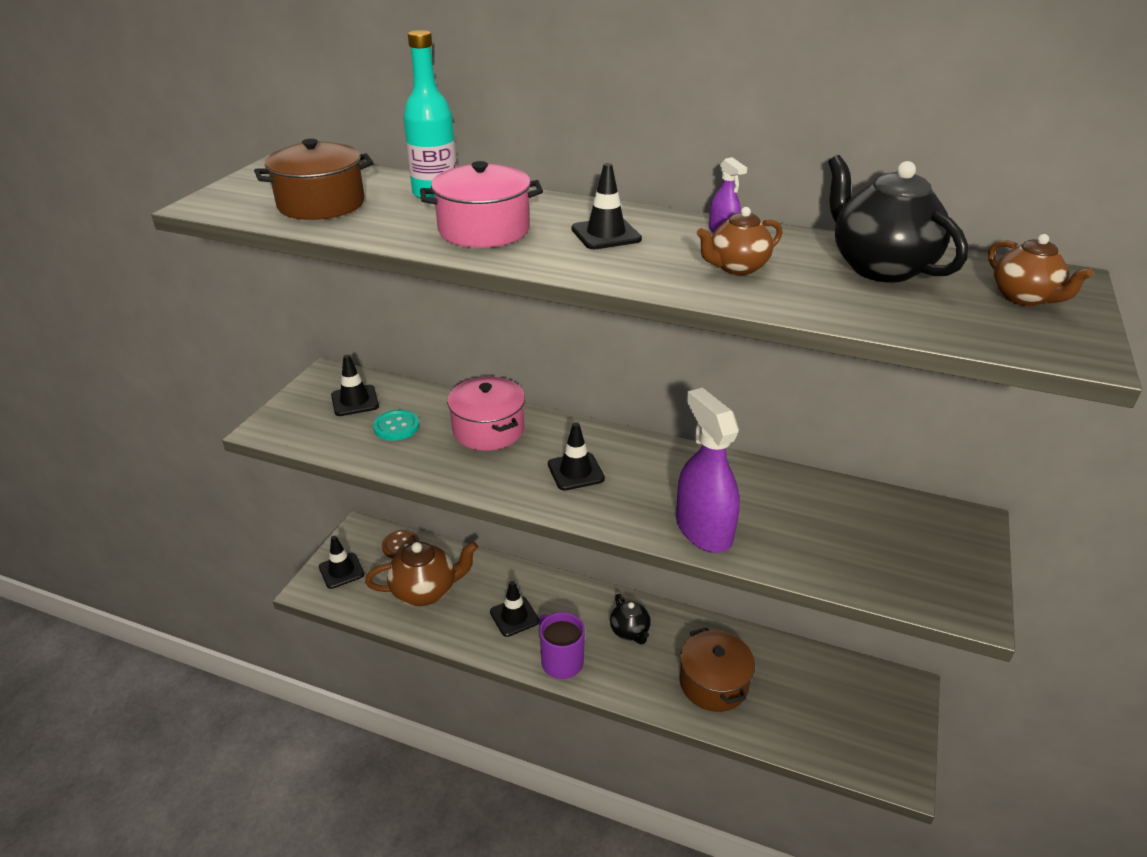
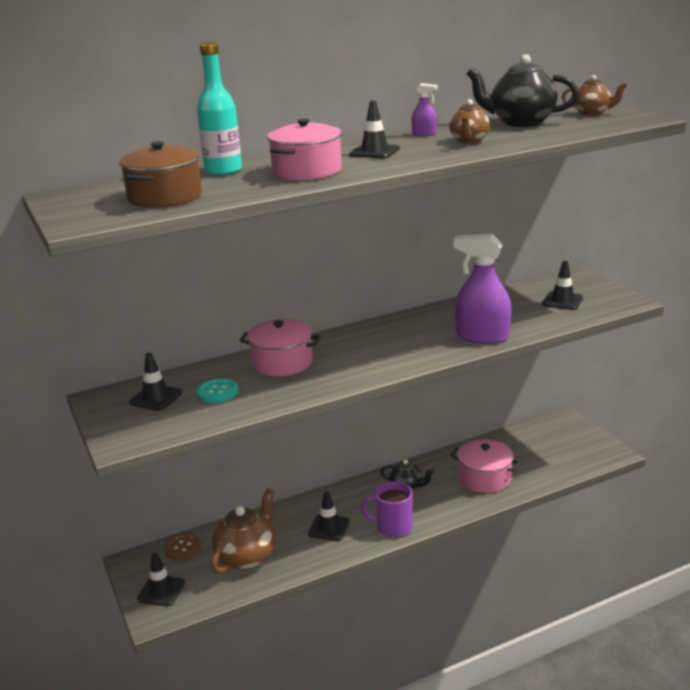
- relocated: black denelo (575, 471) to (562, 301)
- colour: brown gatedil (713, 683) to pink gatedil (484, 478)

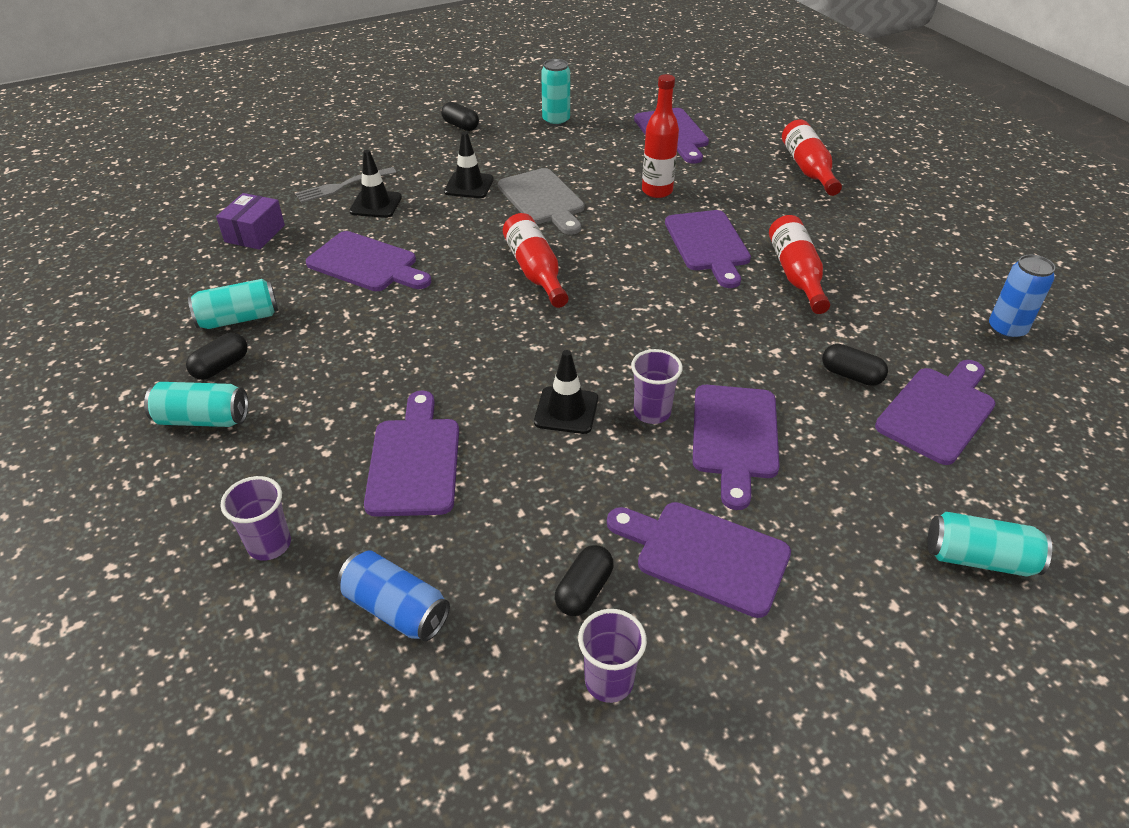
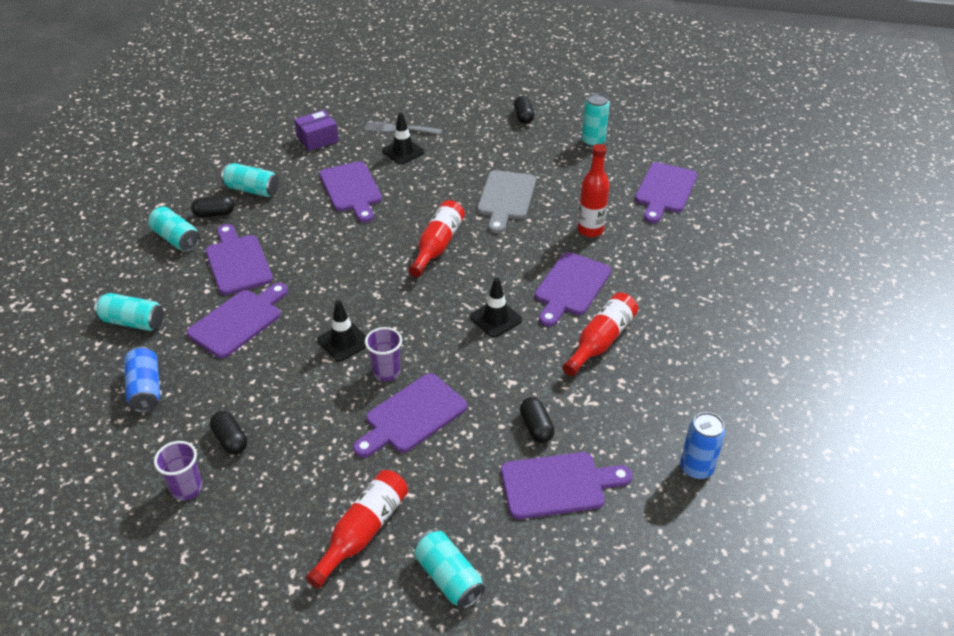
- exchanged: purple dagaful (269, 545) to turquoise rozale (133, 322)
- relocated: black denelo (469, 185) to (495, 318)
- spun: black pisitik (584, 590) = (230, 440) 75 degrees clockwise
- relocated: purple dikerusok (704, 555) to (237, 262)
- relocated: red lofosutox (808, 169) to (363, 532)

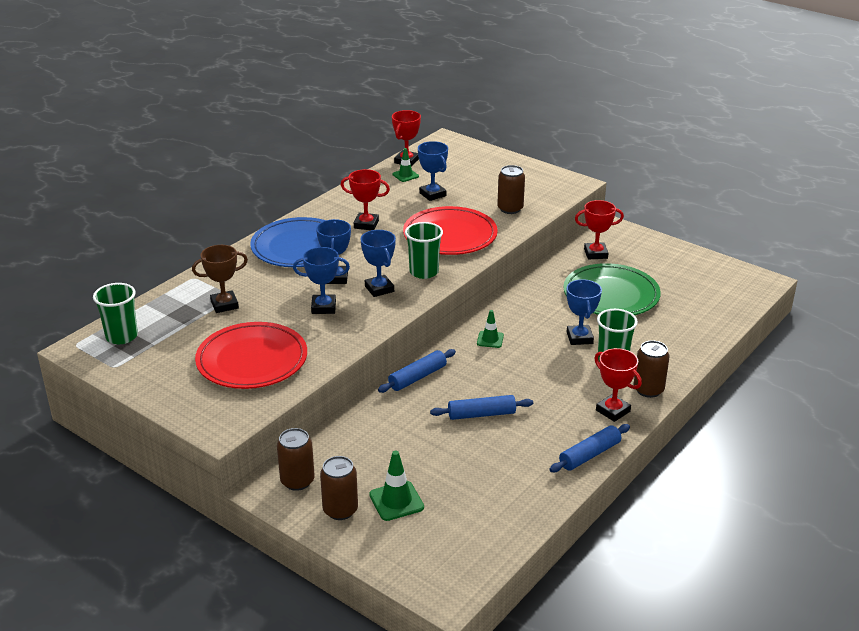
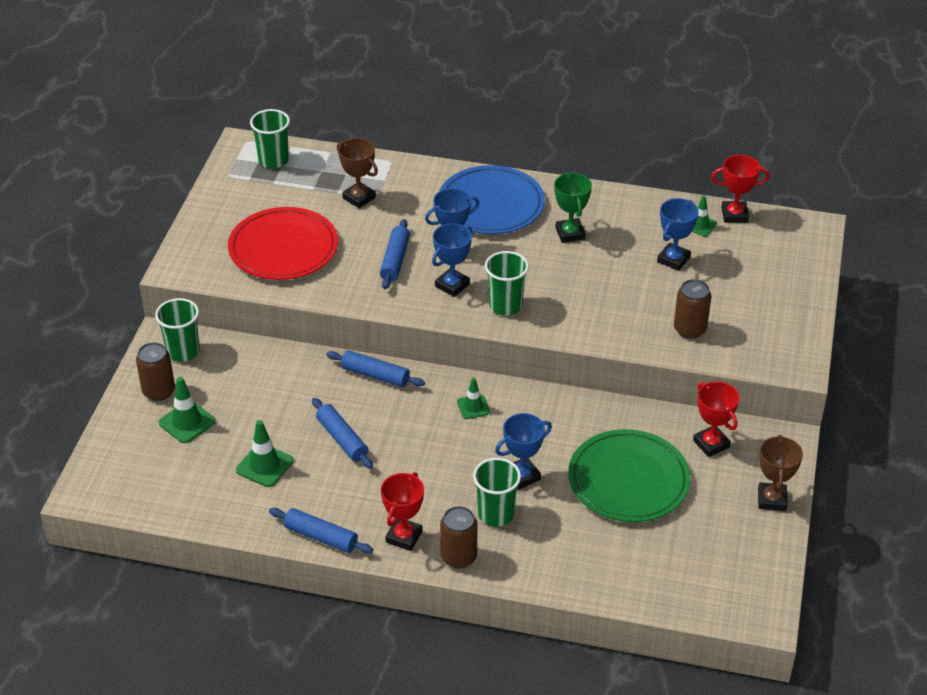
- exchanged: brown rozale (297, 481) to green dagaful (183, 351)
- exchanged: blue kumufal (323, 307) to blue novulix (395, 260)
- colour: red kumufal (366, 224) to green kumufal (570, 233)
- missing: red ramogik (450, 235)
- appeared: green denelo (264, 465)
- appeared: brown kumufal (772, 499)

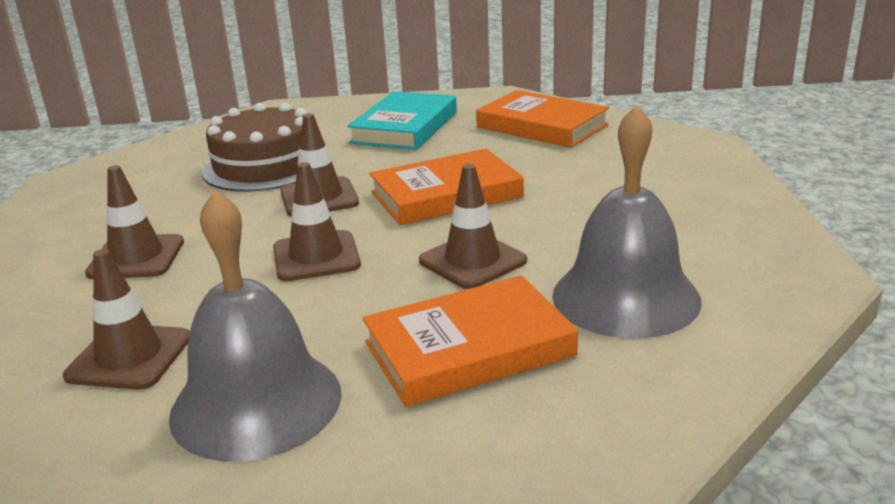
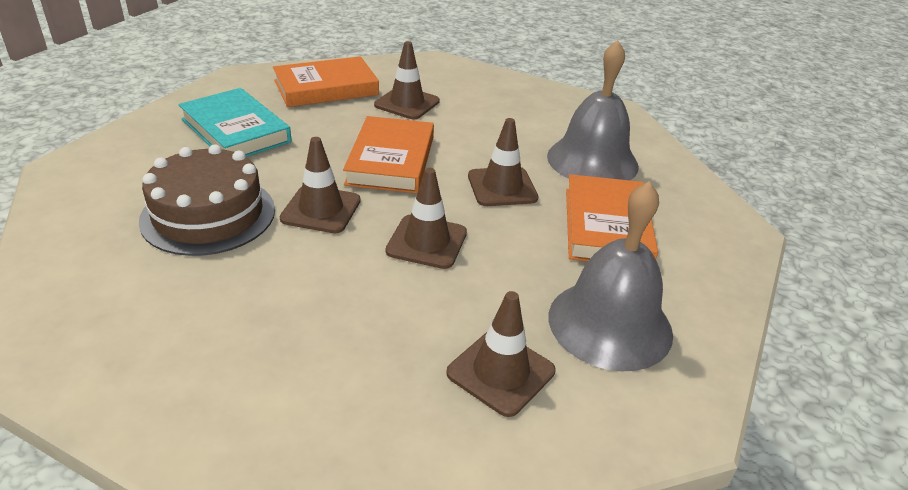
- relocated: brown denelo (136, 258) to (407, 103)

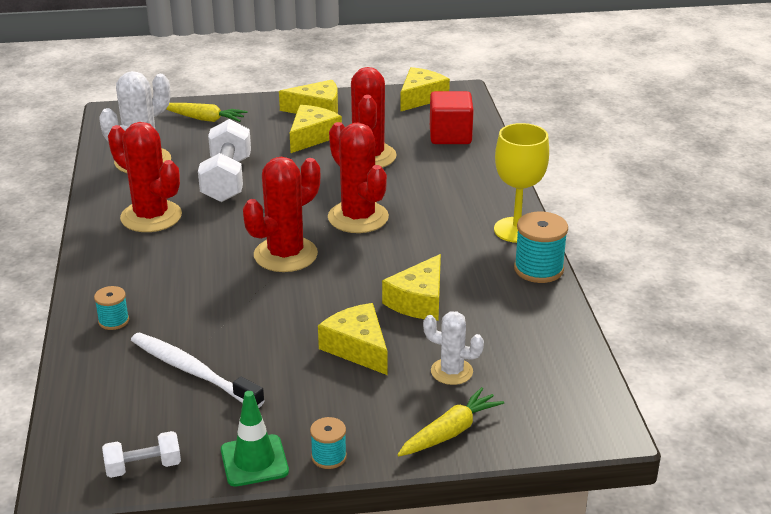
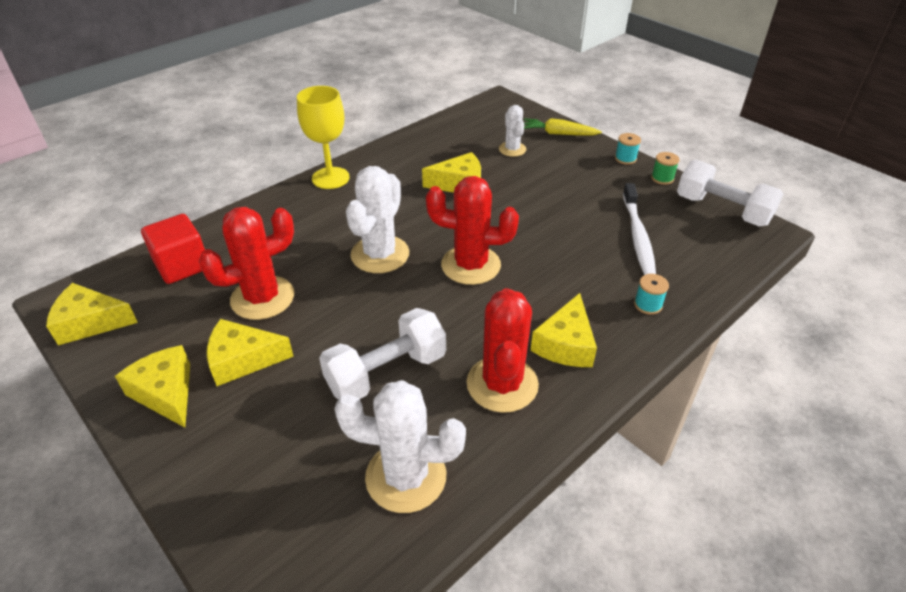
- size: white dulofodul (143, 467) = (722, 210) x1.83
- missing: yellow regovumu (205, 119)
- exchanged: green denelo (254, 461) to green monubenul (662, 178)
- relocated: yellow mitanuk (358, 348) to (565, 344)
- colour: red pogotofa (358, 217) to white pogotofa (380, 254)
- missing: turquoise monubenul (538, 269)

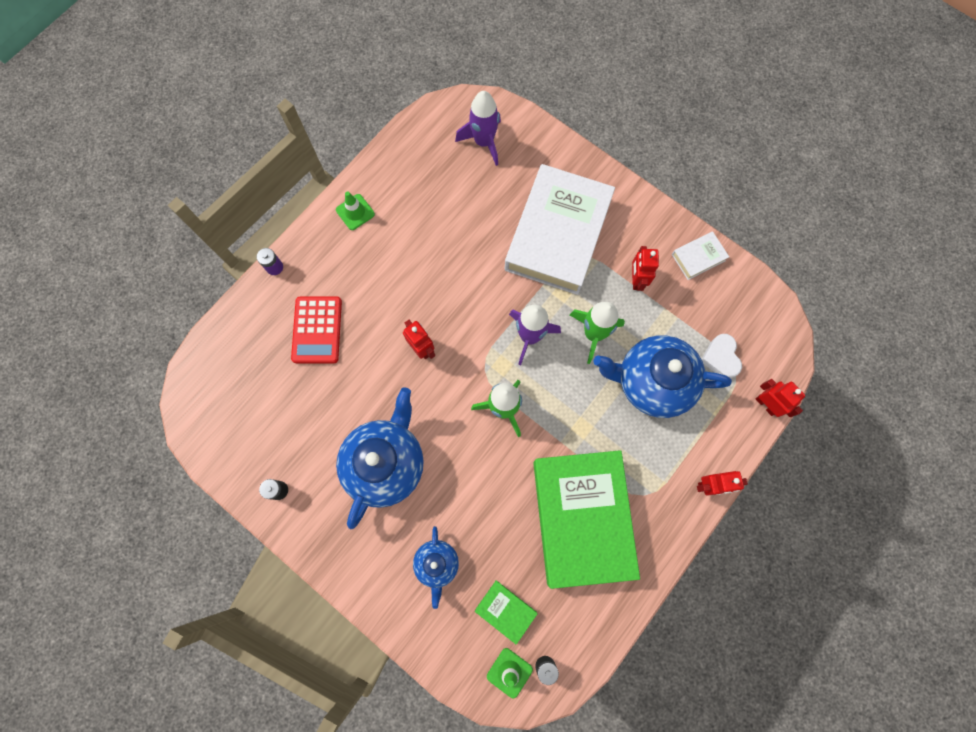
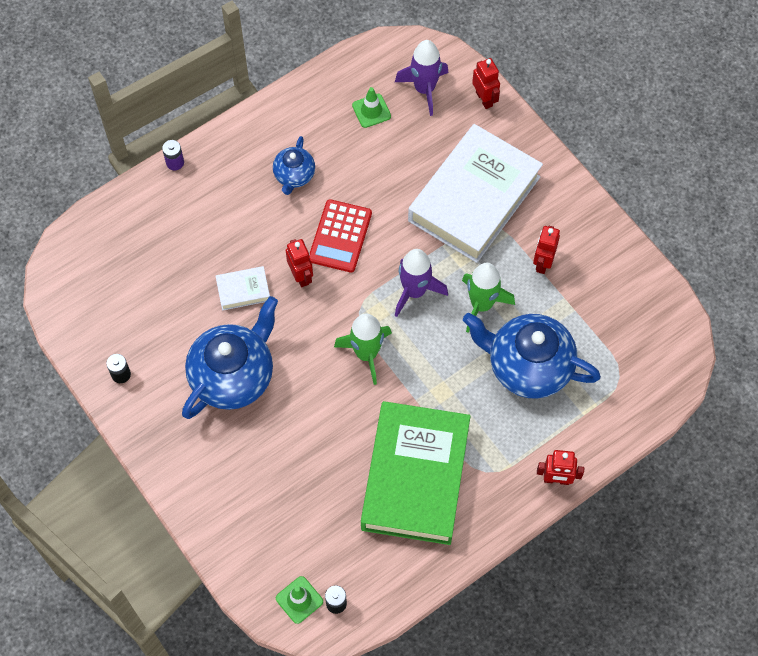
- relocated: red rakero (317, 330) to (340, 236)
- relocated: green denelo (355, 212) to (371, 111)
- relocated: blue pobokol (437, 564) to (294, 175)
- missing: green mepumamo (505, 611)
- relocated: white mepumamo (698, 257) to (243, 290)
- missing: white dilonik (720, 358)
- relocated: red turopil (766, 404) to (484, 99)

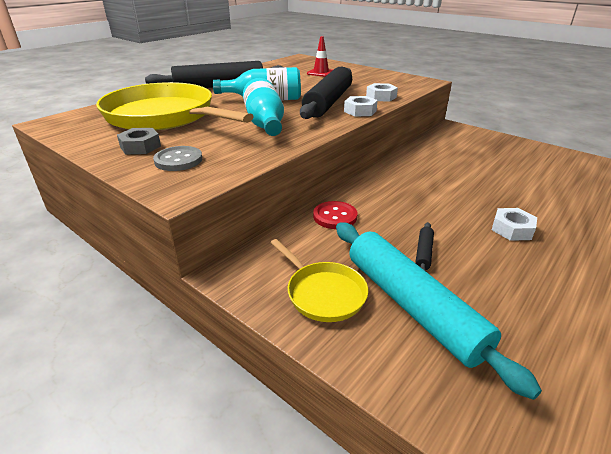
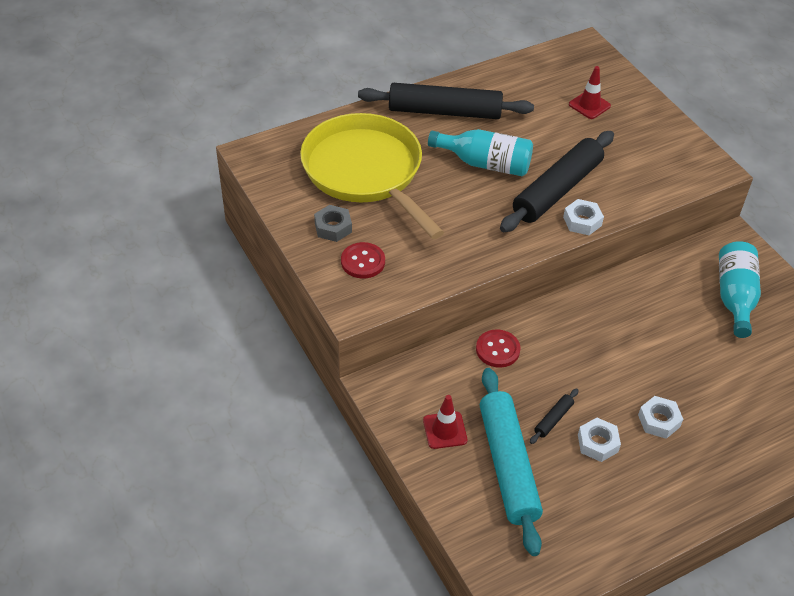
- colour: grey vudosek (178, 160) to red vudosek (363, 262)
- relocated: turquoise lofosutox (265, 124) to (734, 297)
- exchanged: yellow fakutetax (323, 293) to red denelo (445, 430)
- relocated: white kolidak (381, 97) to (597, 443)

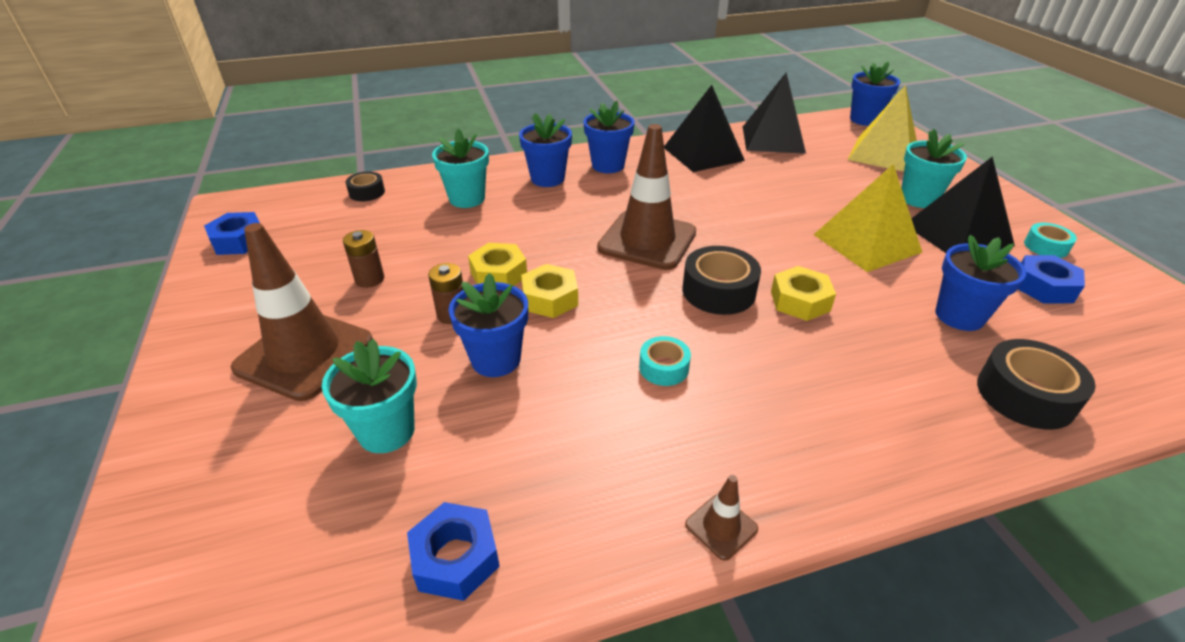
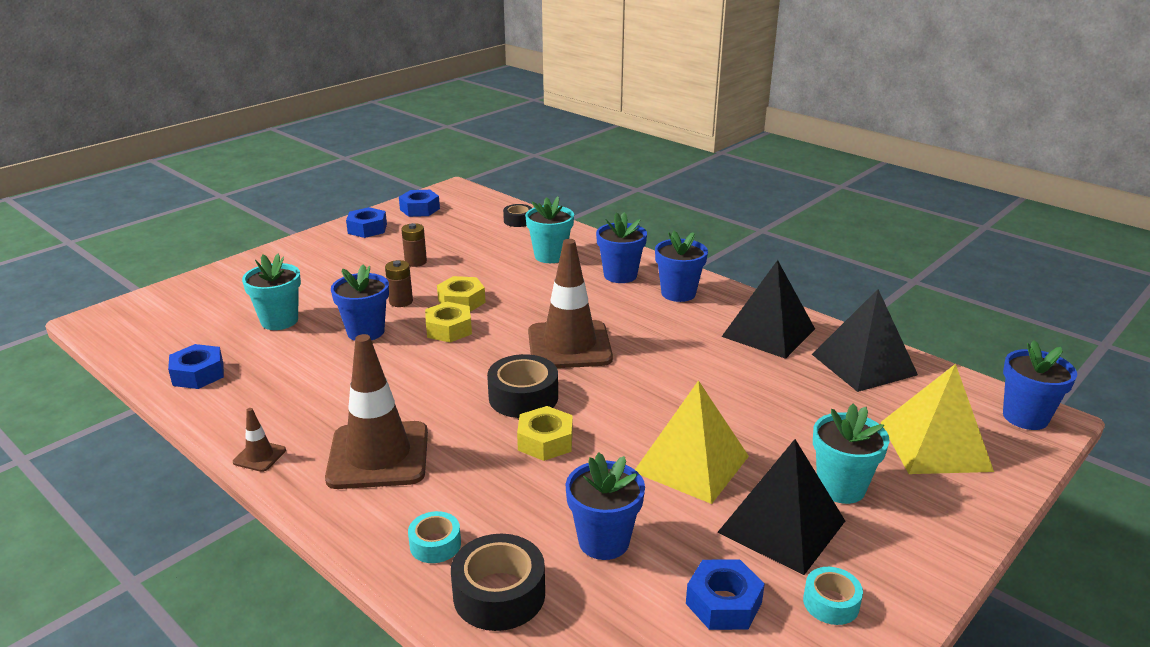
- relocated: brown denelo (304, 354) to (378, 455)
- relocated: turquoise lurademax (663, 368) to (435, 544)
- appeared: blue kolidak (367, 229)

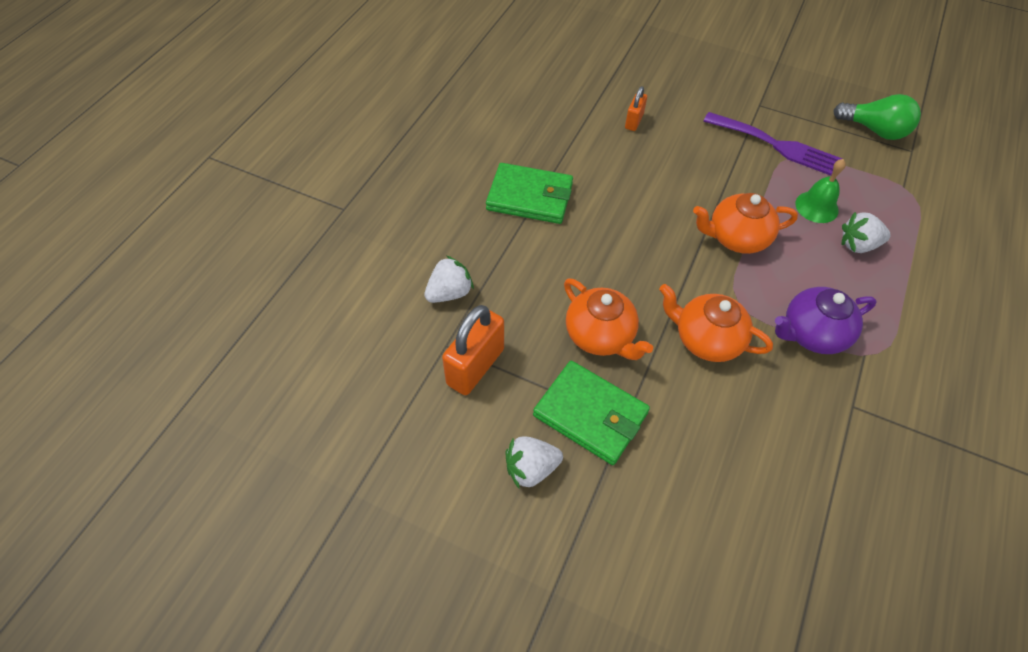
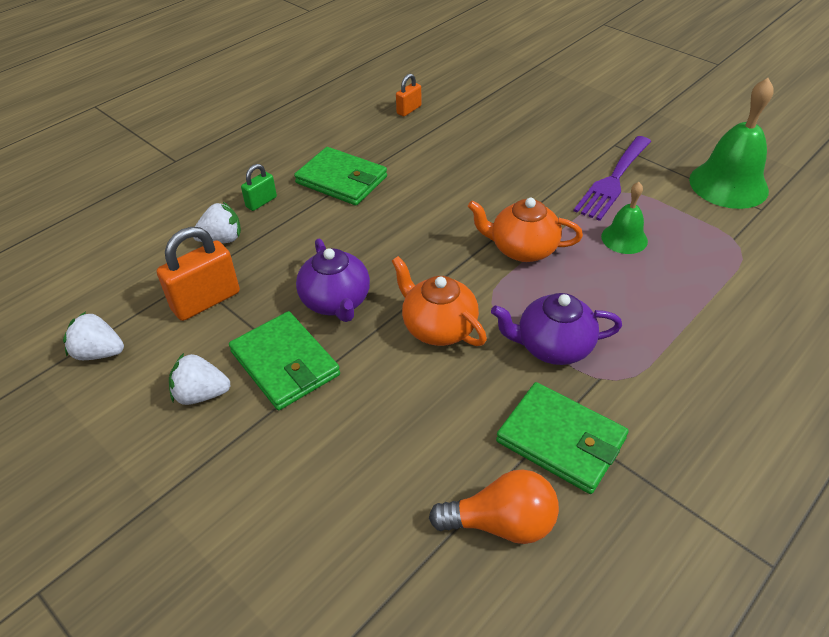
- colour: orange pobokol (600, 336) to purple pobokol (336, 302)
- relocated: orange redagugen (634, 121) to (409, 110)
- spun: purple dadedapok (777, 146) = (613, 181) 75 degrees clockwise
- exchanged: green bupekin (874, 130) to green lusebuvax (728, 184)
- relocated: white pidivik (858, 245) to (99, 353)
- appeared: green redagugen (261, 202)
- appeared: orange bupekin (501, 523)
- appeared: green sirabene (561, 440)

